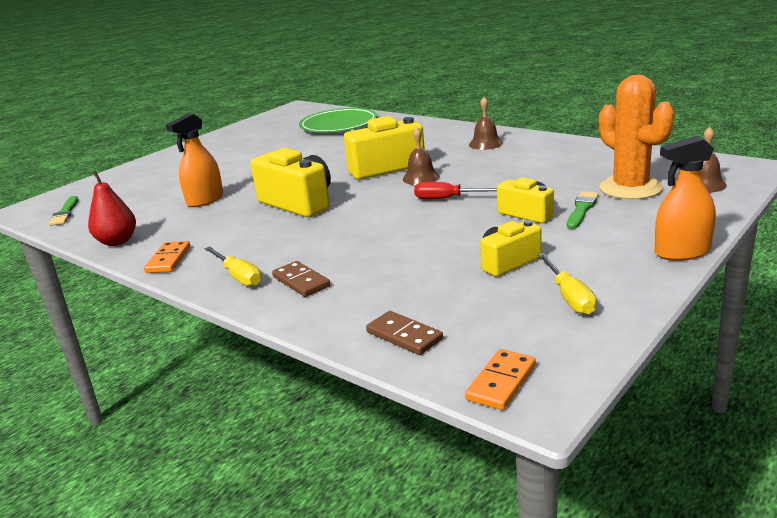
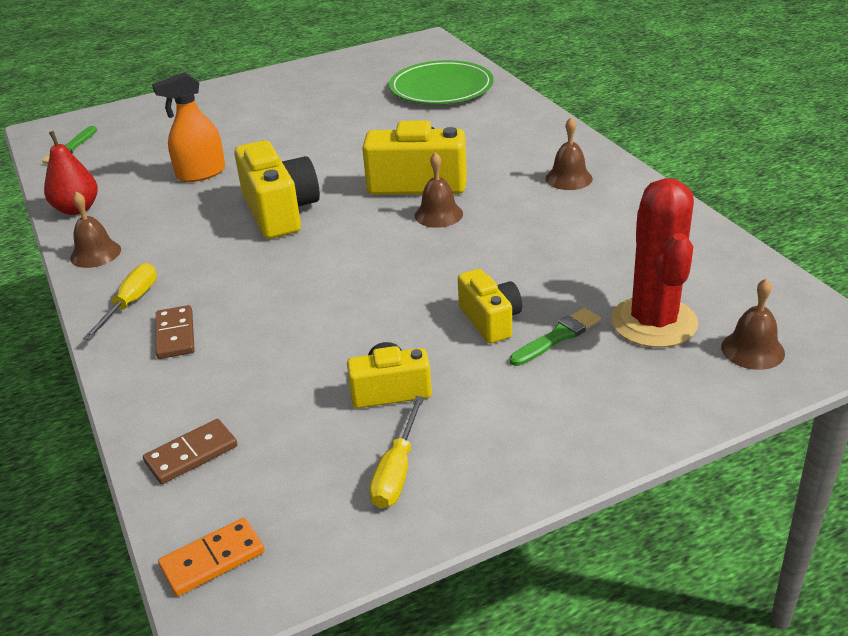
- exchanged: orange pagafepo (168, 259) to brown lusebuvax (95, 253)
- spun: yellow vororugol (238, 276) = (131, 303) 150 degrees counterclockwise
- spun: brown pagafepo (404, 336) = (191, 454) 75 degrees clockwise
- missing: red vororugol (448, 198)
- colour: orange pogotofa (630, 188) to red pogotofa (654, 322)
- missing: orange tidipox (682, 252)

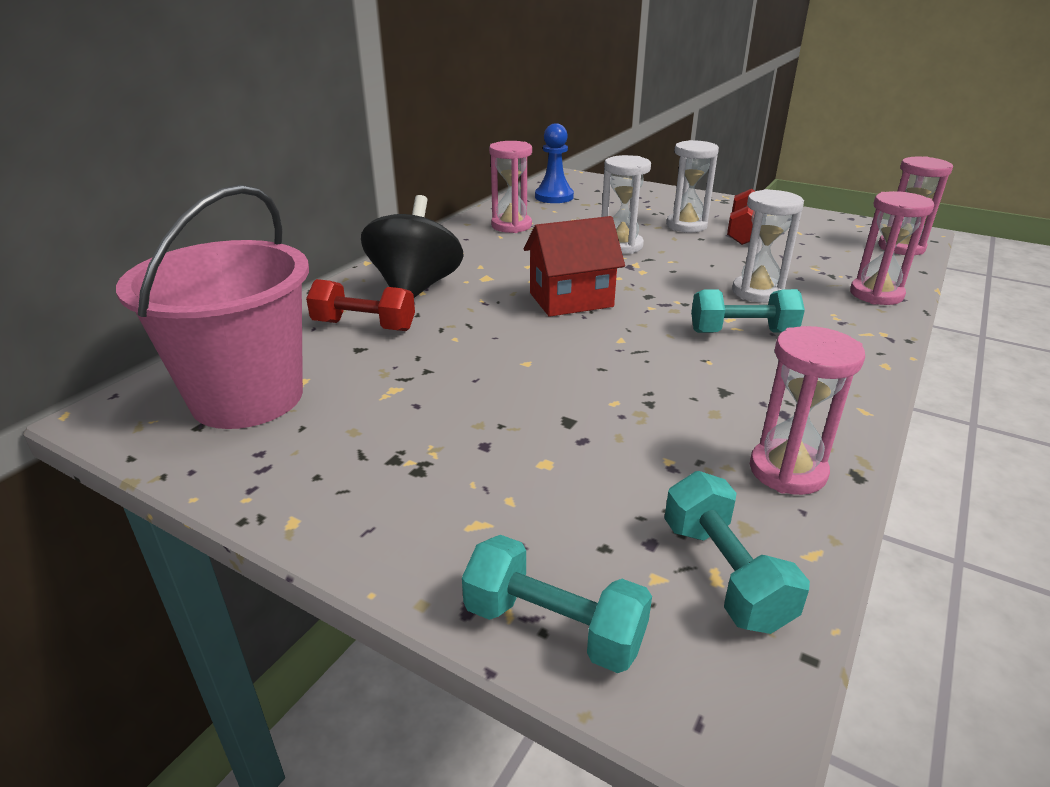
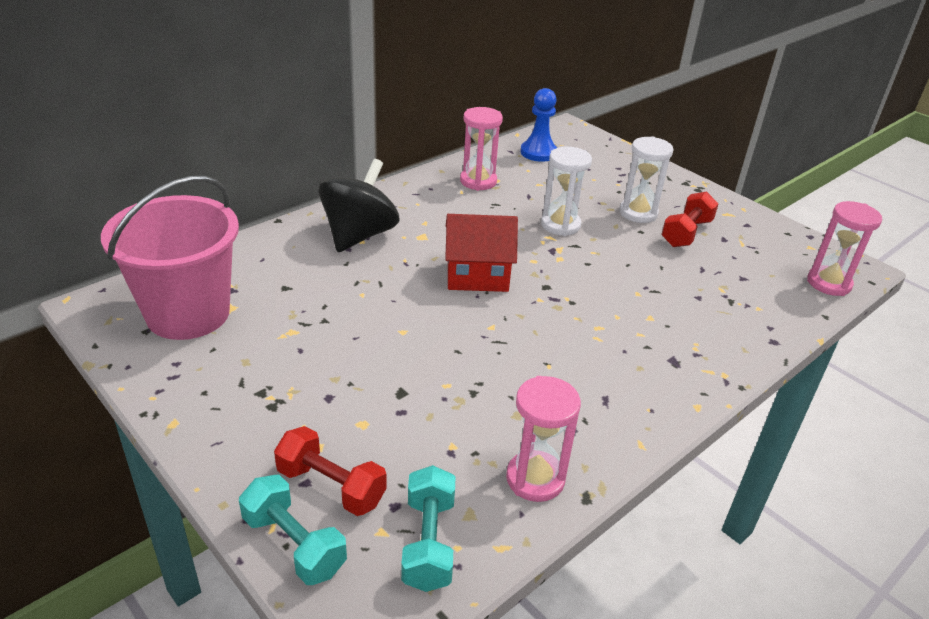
- relocated: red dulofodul (364, 326) to (331, 486)
- missing: turquoise dulofodul (742, 332)
- missing: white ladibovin (757, 292)
- missing: pink ladibovin (876, 294)

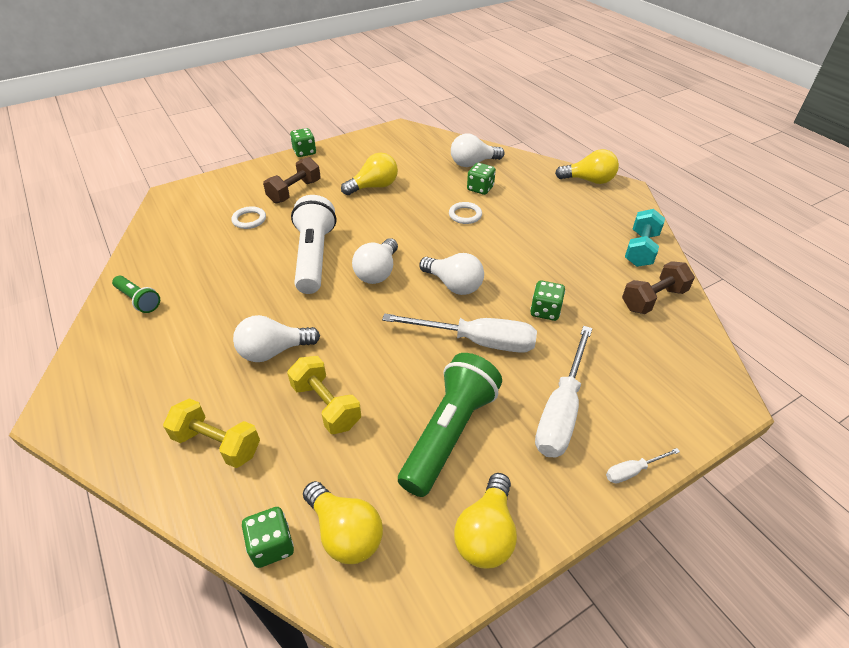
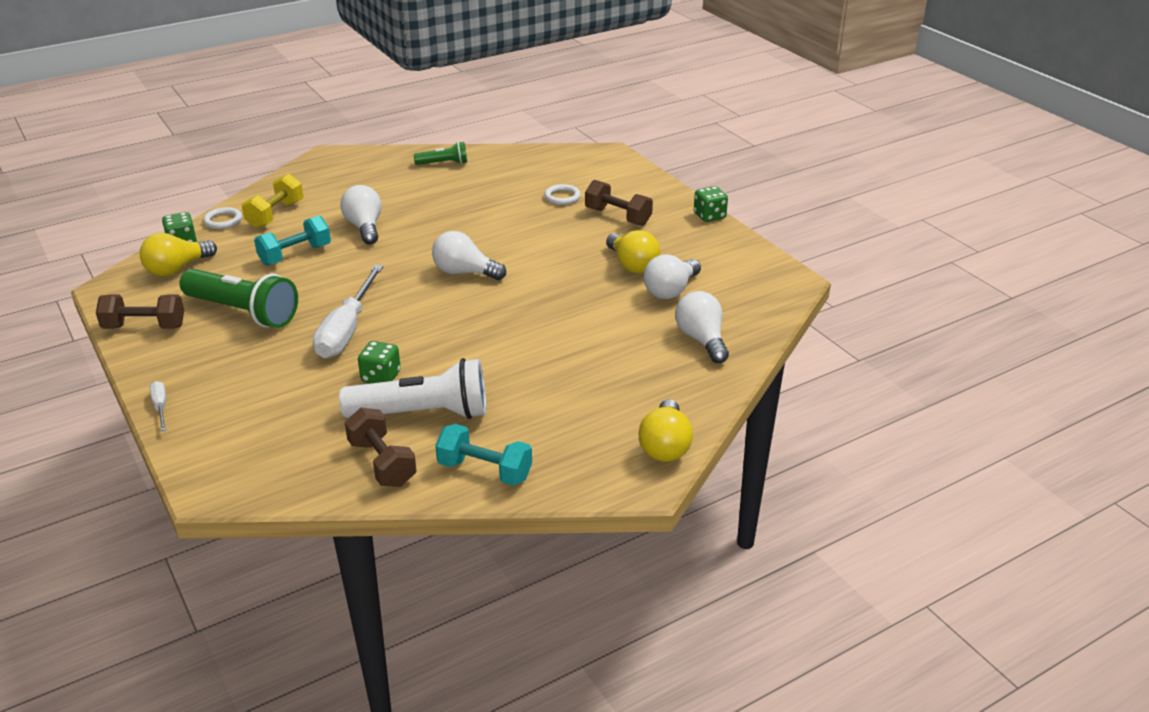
- spun: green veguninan (139, 300) = (444, 163) 135 degrees counterclockwise
- colour: yellow dulofodul (326, 405) to turquoise dulofodul (295, 255)
- relocated: white veguninan (314, 257) to (423, 413)
- relocated: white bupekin (454, 285) to (670, 291)
- relocated: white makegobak (465, 215) to (223, 221)
- exchanged: yellow bupekin (486, 533) to brown dulofodul (144, 327)
- missing: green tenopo (480, 188)
- missing: white vororugol (561, 410)

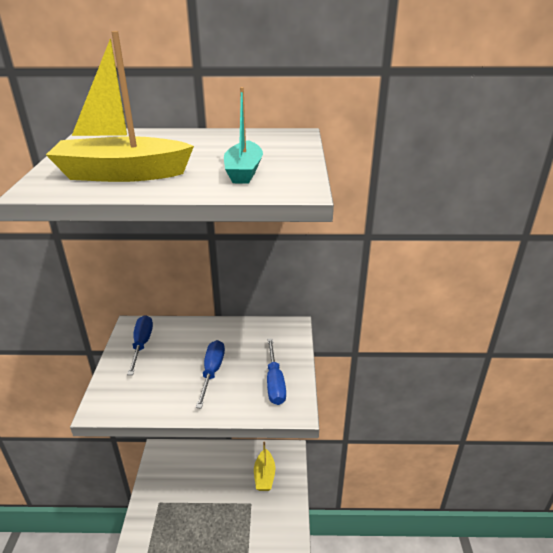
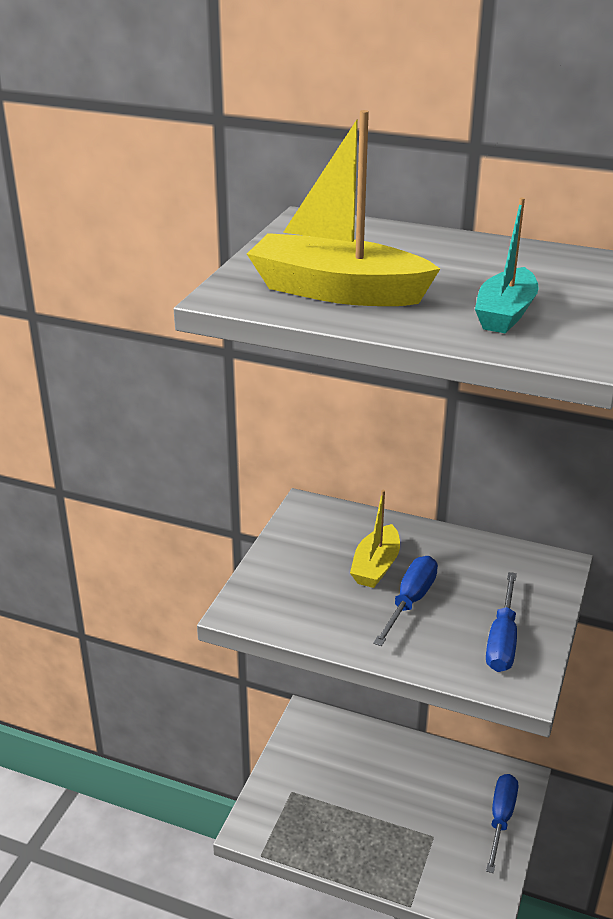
- relocated: blue vororugol (142, 344) to (500, 819)
- relocated: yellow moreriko (264, 476) to (376, 566)

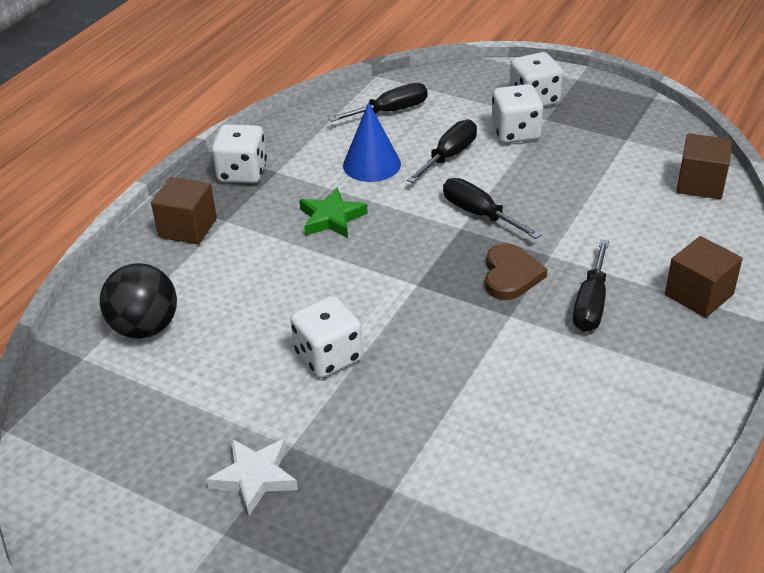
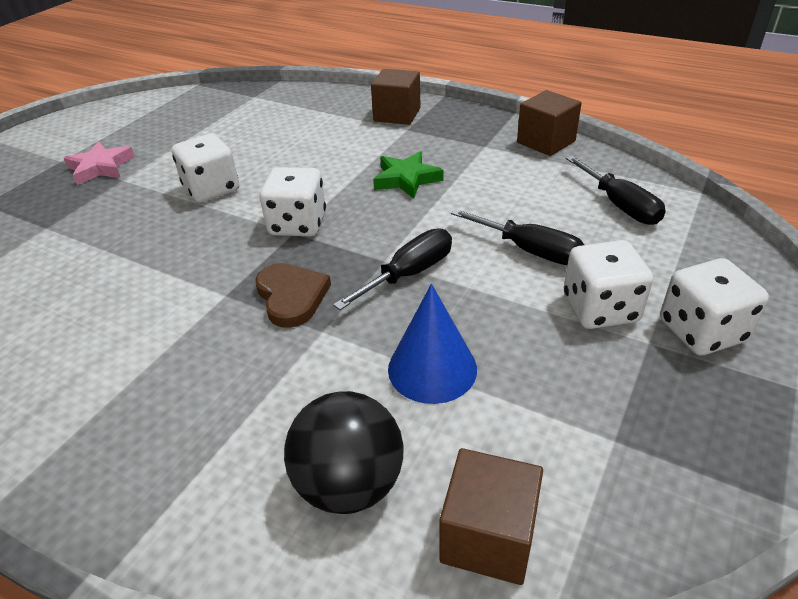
- relocated: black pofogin (145, 327) to (349, 484)
- colour: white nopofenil (255, 477) to pink nopofenil (101, 167)
- relocated: white tenopo (242, 172) to (298, 224)
- relocated: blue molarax (371, 164) to (432, 368)
- spun: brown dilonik (511, 275) = (291, 296) 120 degrees counterclockwise
- missing: black vororugol (591, 303)
- relocated: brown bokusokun (699, 295) to (546, 142)

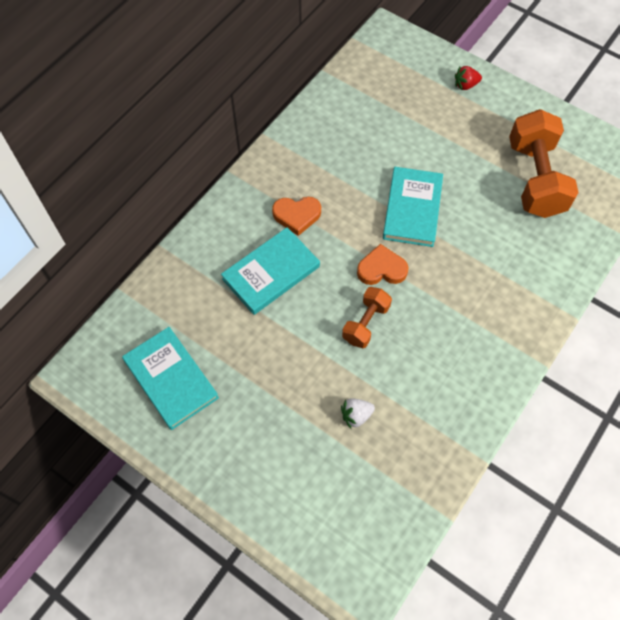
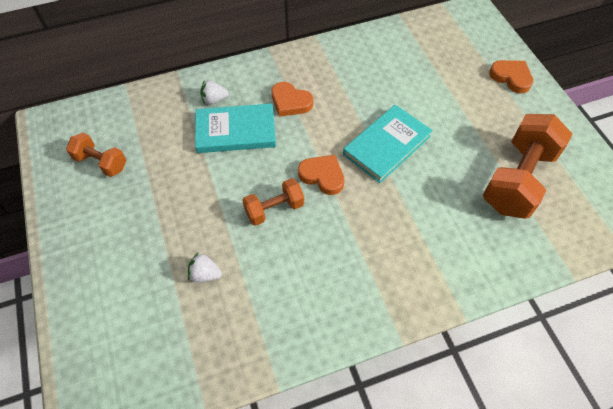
- exchanged: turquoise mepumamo (171, 379) to orange dulofodul (101, 162)
- exchanged: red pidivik (465, 85) to orange dilonik (511, 77)
- appeared: white pidivik (214, 100)

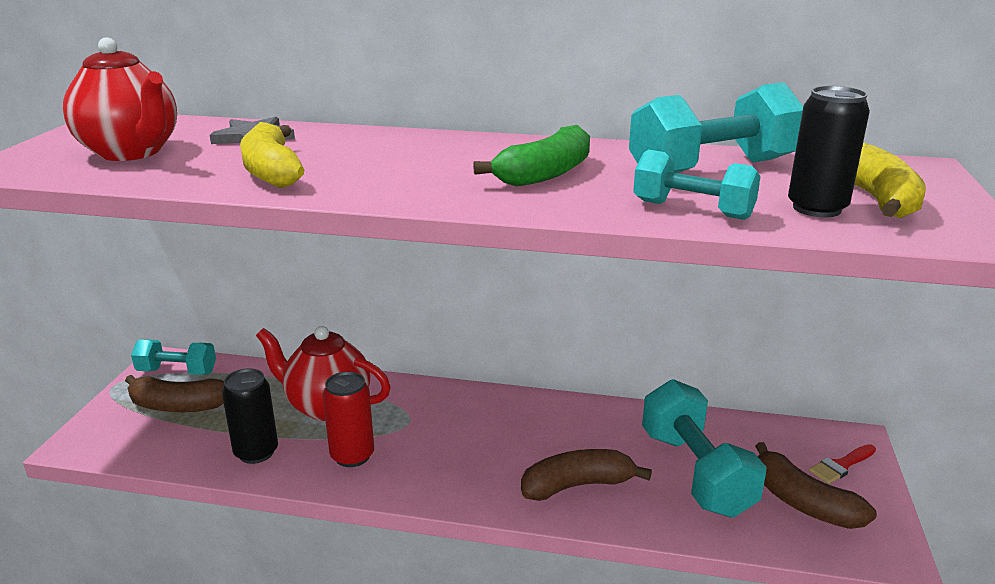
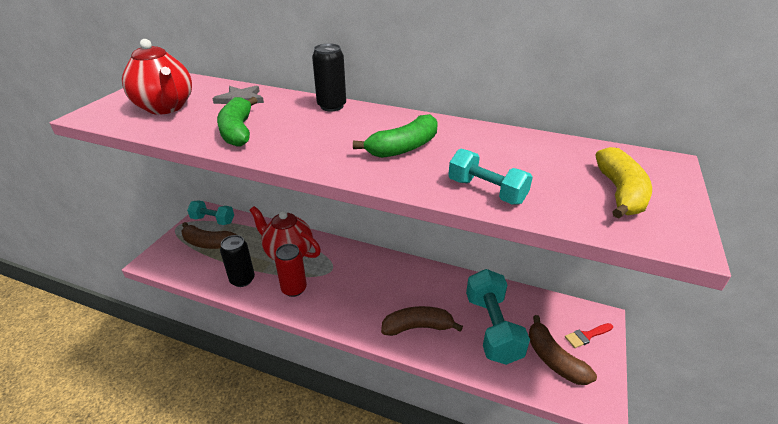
- colour: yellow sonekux (272, 171) to green sonekux (238, 131)
- missing: turquoise dulofodul (712, 169)
- relocated: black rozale (817, 208) to (332, 106)

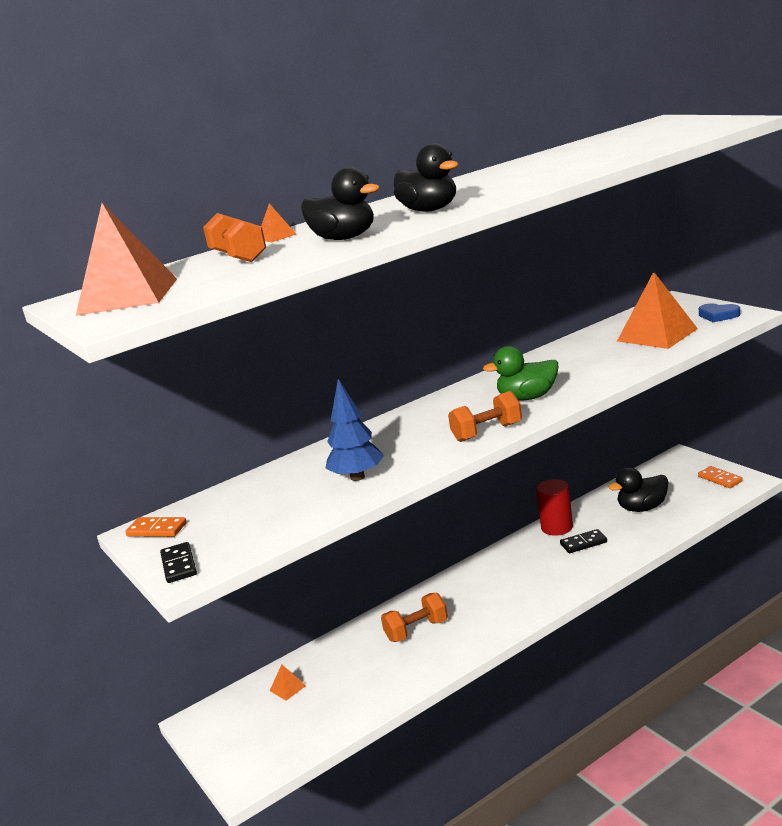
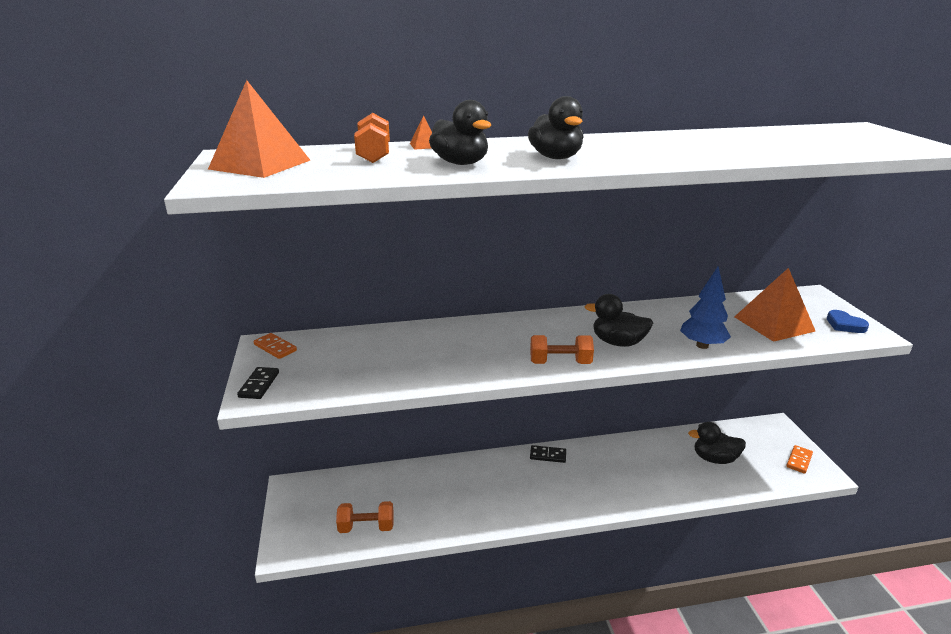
- missing: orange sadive (287, 688)
- relocated: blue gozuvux (357, 477) to (702, 345)
- relocated: orange dulofodul (416, 630) to (366, 527)
- colour: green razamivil (527, 397) to black razamivil (618, 342)
- missing: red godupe (557, 527)
- relocated: black pagafepo (583, 543) to (548, 455)
- spun: orange pagafepo (720, 479) = (799, 460) 45 degrees clockwise

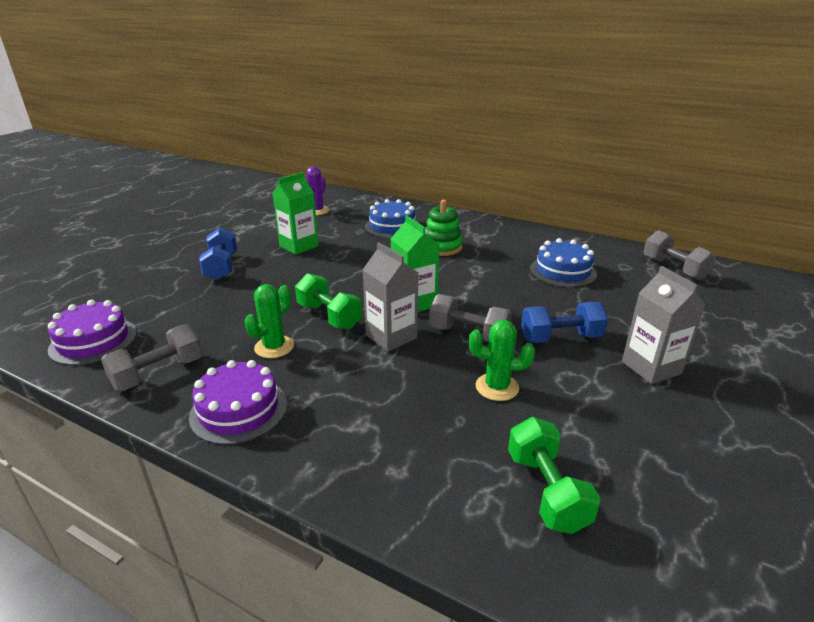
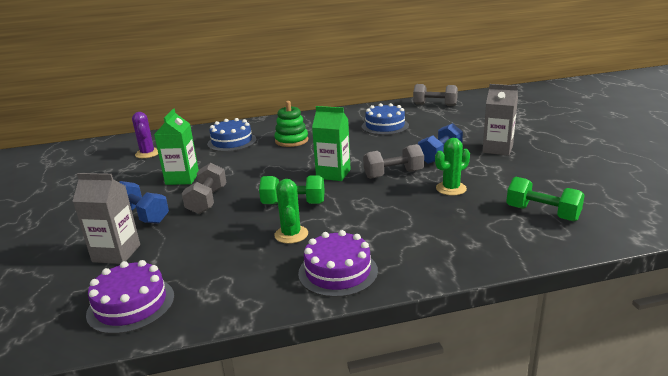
- relocated: grey dulofodul (158, 373) to (207, 201)
- relocated: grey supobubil (391, 336) to (116, 253)

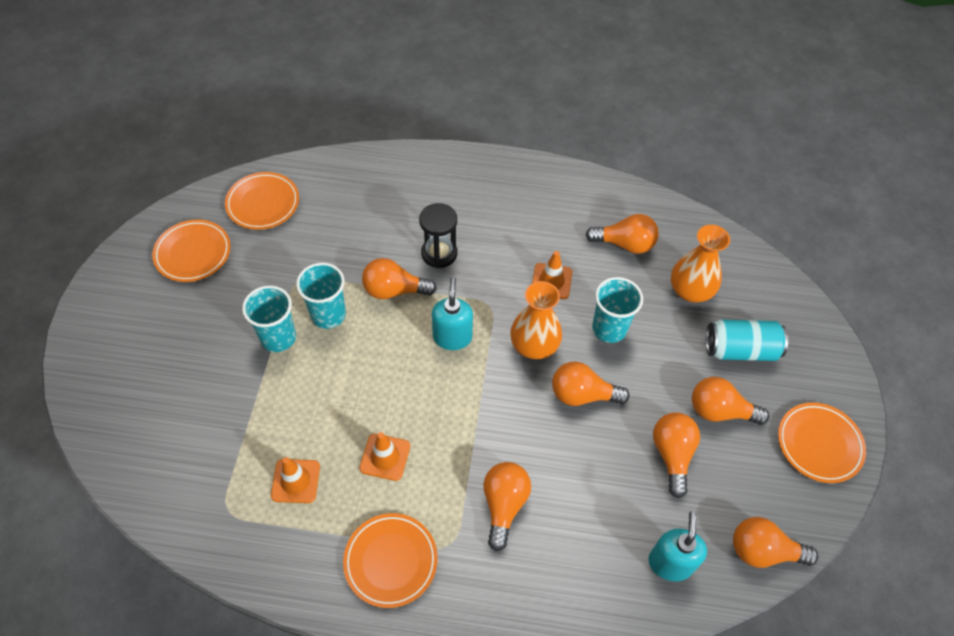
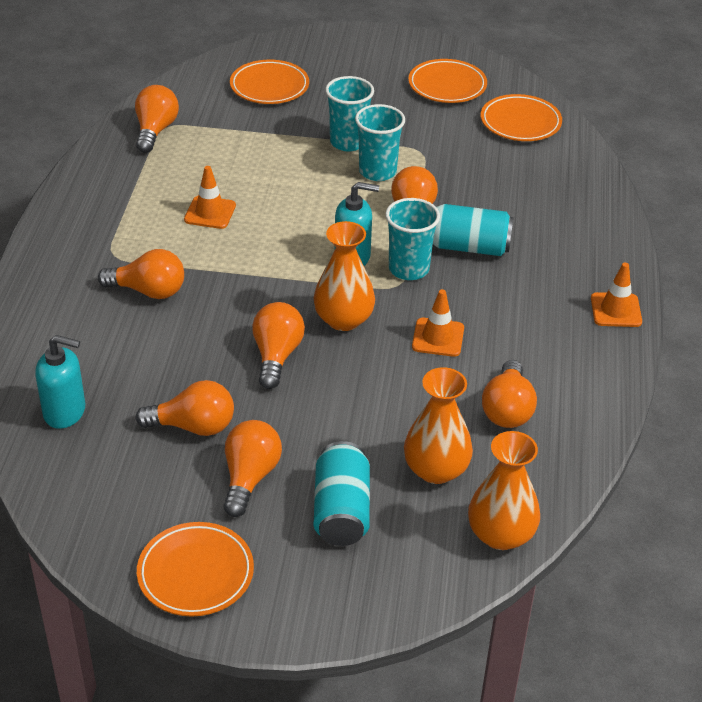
- relocated: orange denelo (295, 481) to (616, 310)
- relocated: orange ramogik (391, 561) to (269, 86)
- exchanged: black ladibovin (439, 253) to turquoise rozale (469, 247)
- relocated: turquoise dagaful (609, 328) to (409, 269)
- relocated: orange bupekin (763, 551) to (155, 131)
- appeared: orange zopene (501, 534)

